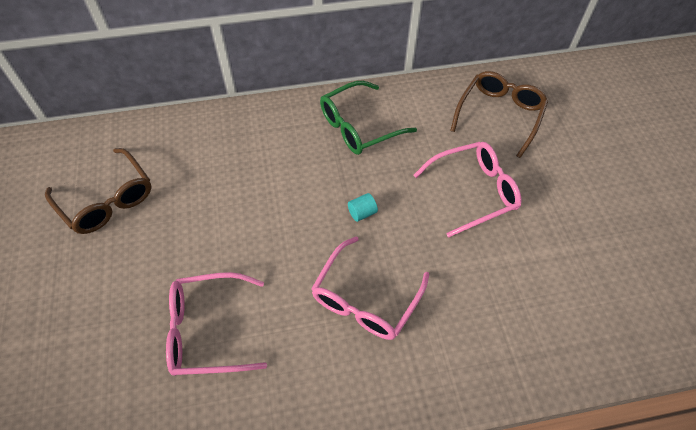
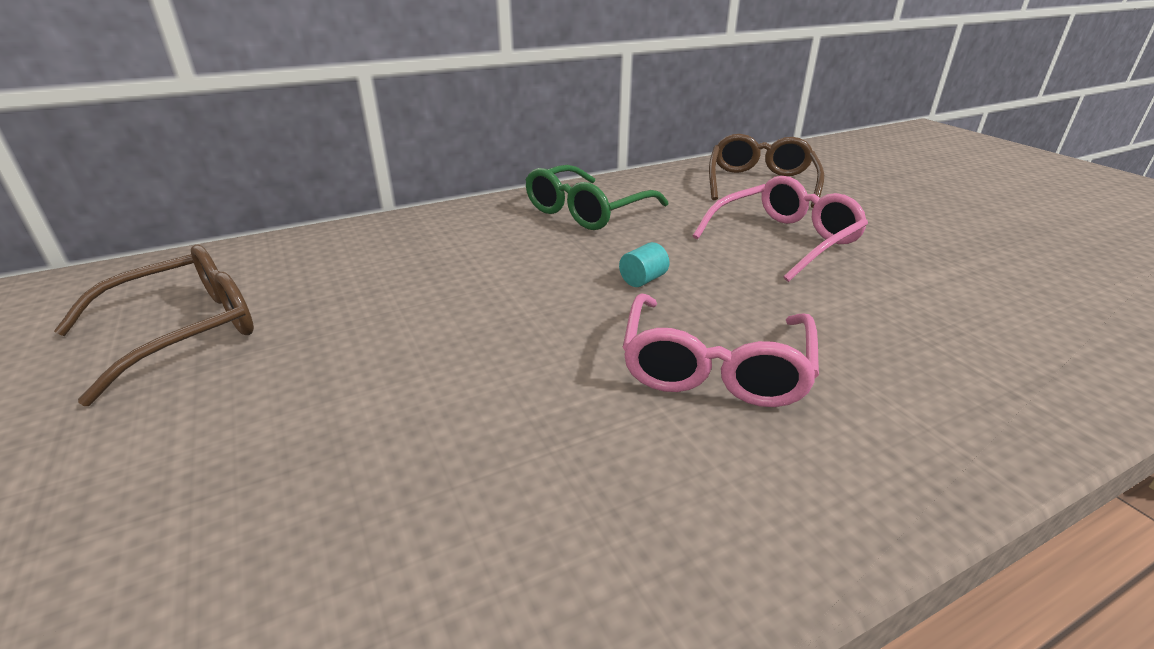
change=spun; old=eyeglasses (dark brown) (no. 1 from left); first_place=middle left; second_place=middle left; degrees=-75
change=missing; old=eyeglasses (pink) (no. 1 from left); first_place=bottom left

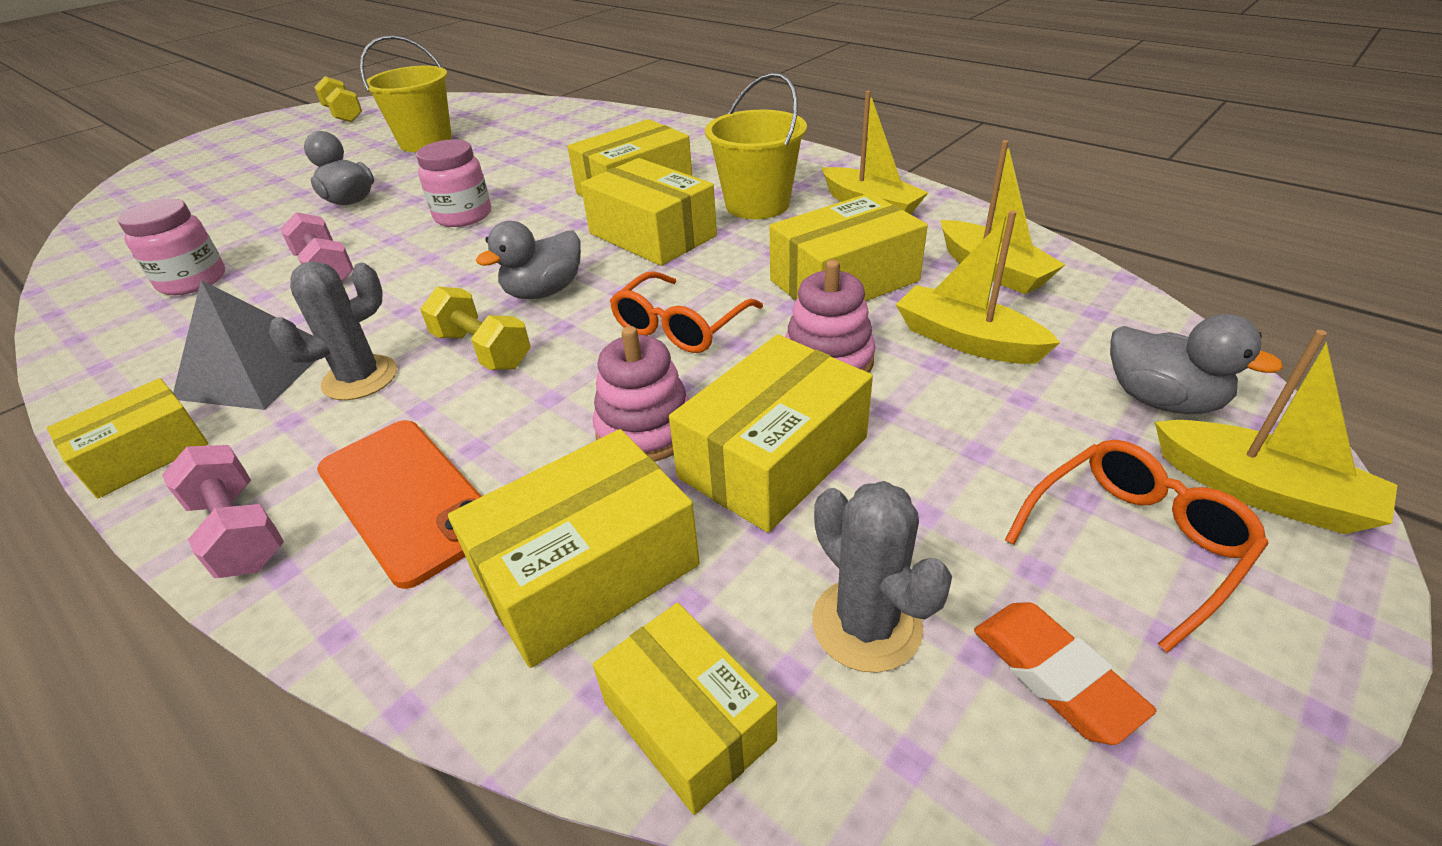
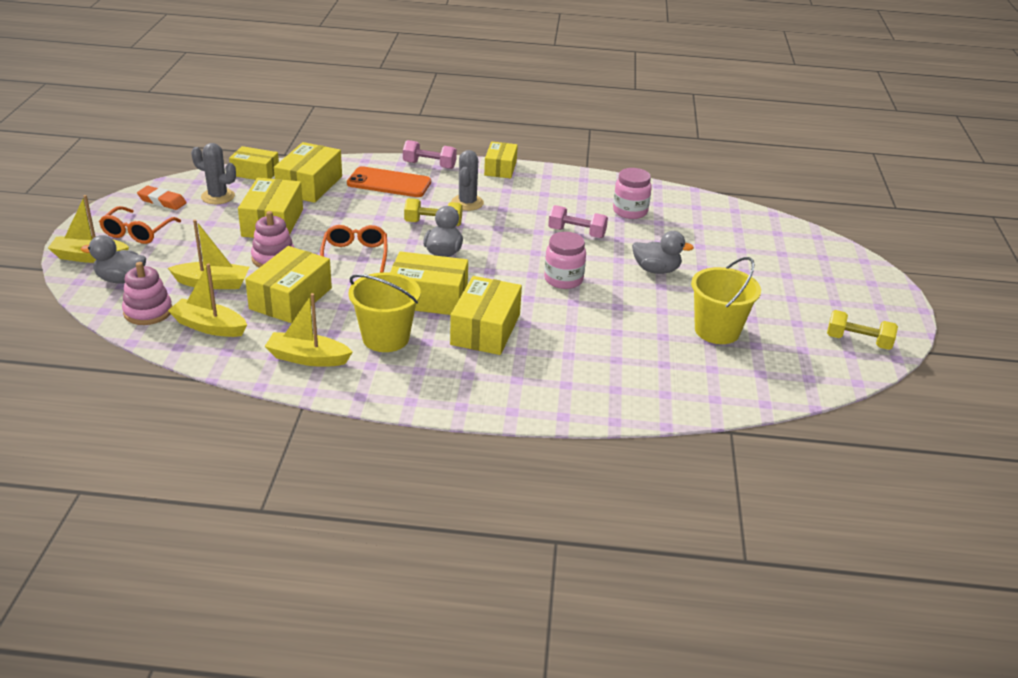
change=relocated; old=stacking toy (pink) (no. 1 from left); first_place=centre; second_place=middle left
change=missing; old=pyramid (gray); first_place=middle left

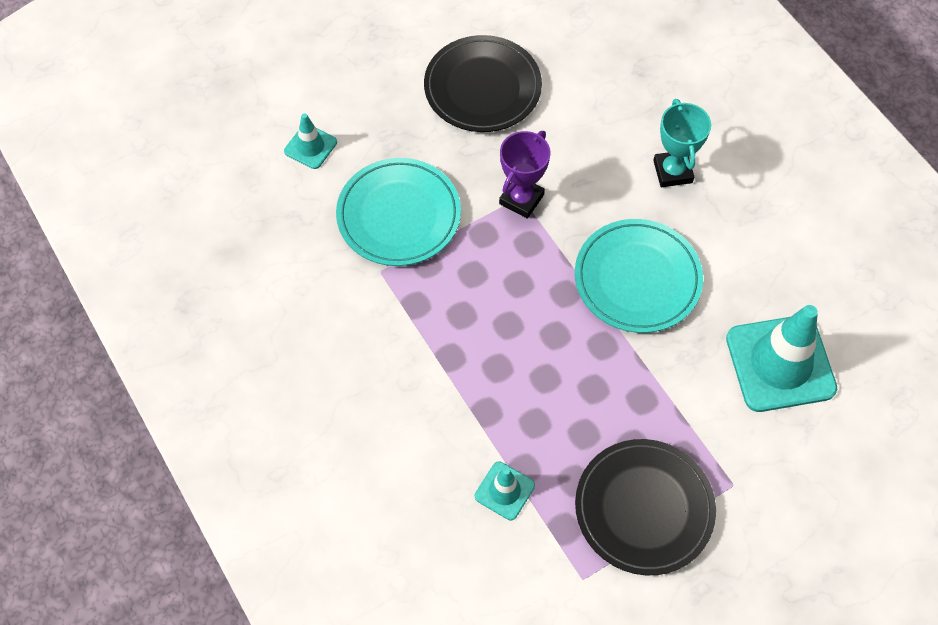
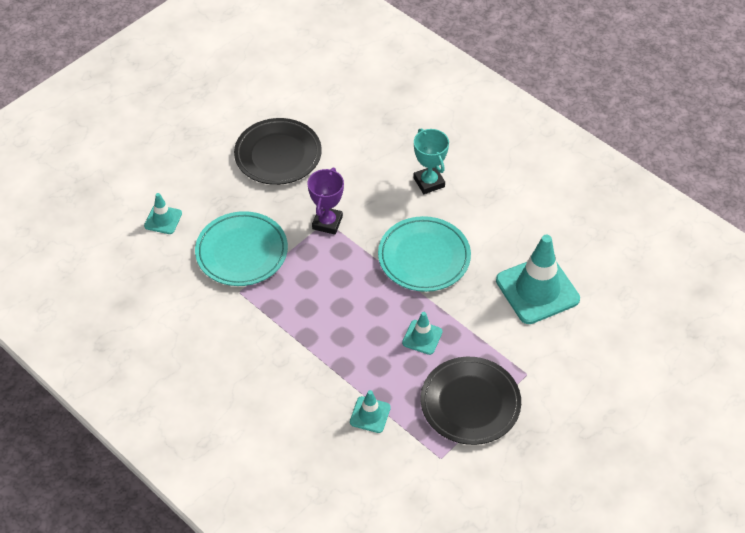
change=appeared; new=road cone (teal) (no. 3 from left); second_place=centre

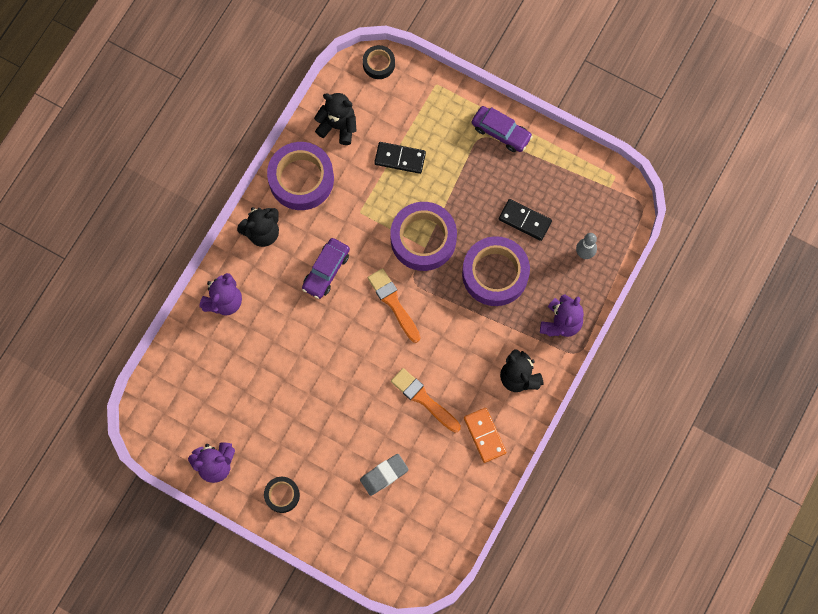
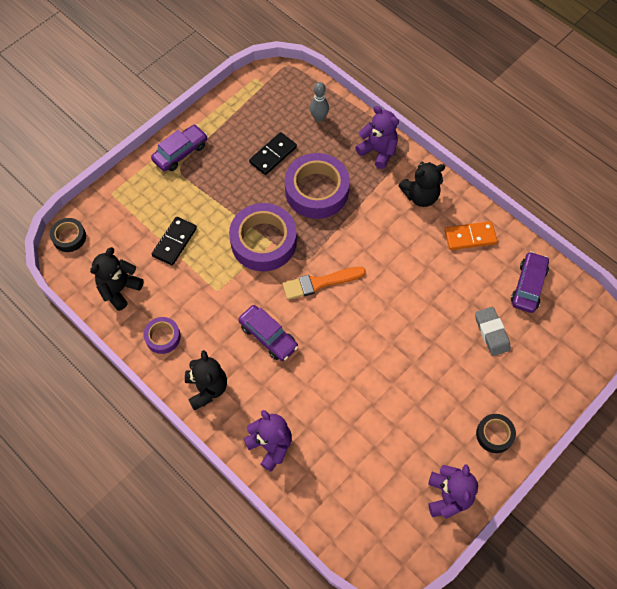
change=size; old=sticky tape (purple) (no. 1 from left); first_place=top centre; second_place=middle left; factor=0.51
change=appeared; new=car (purple) (no. 3 from left); second_place=middle right
change=missing; old=paint brush (orange-coloured) (no. 2 from left); first_place=centre

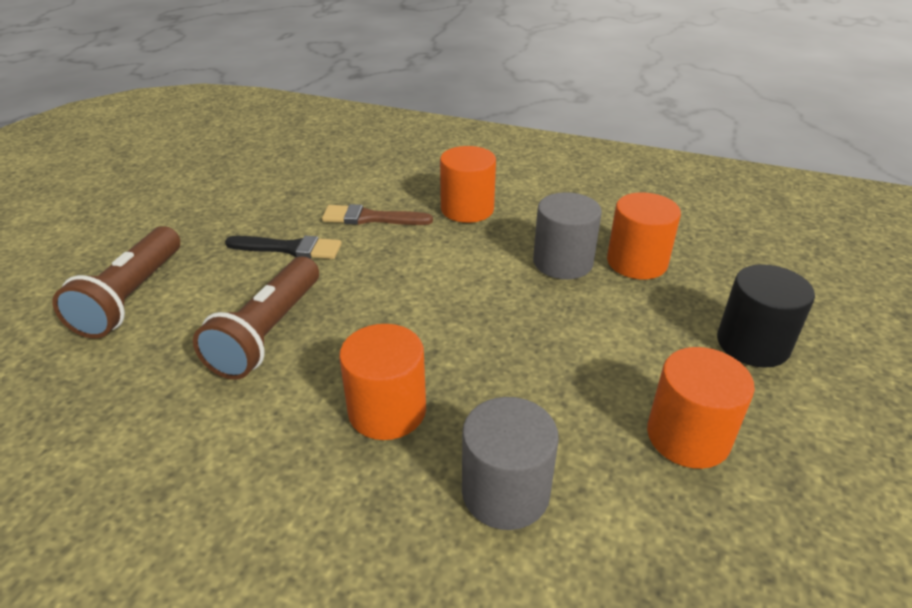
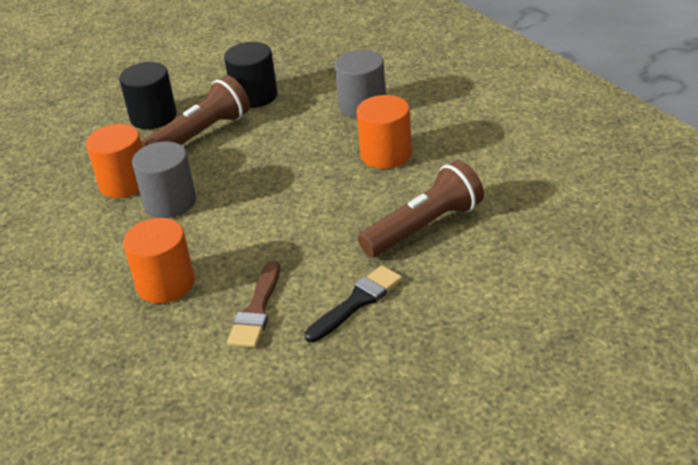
change=relocated; old=torch (dark brown) (no. 1 from left); first_place=middle left; second_place=top left
change=colour; old=cylinder shape (orange-coloured) (no. 4 from left); new=cylinder shape (ebony) (no. 2 from left); first_place=bottom right; second_place=top centre
change=spun; old=paint brush (dark brown); first_place=centre; second_place=centre; degrees=60
change=spun; old=paint brush (ebony); first_place=middle left; second_place=centre; degrees=90

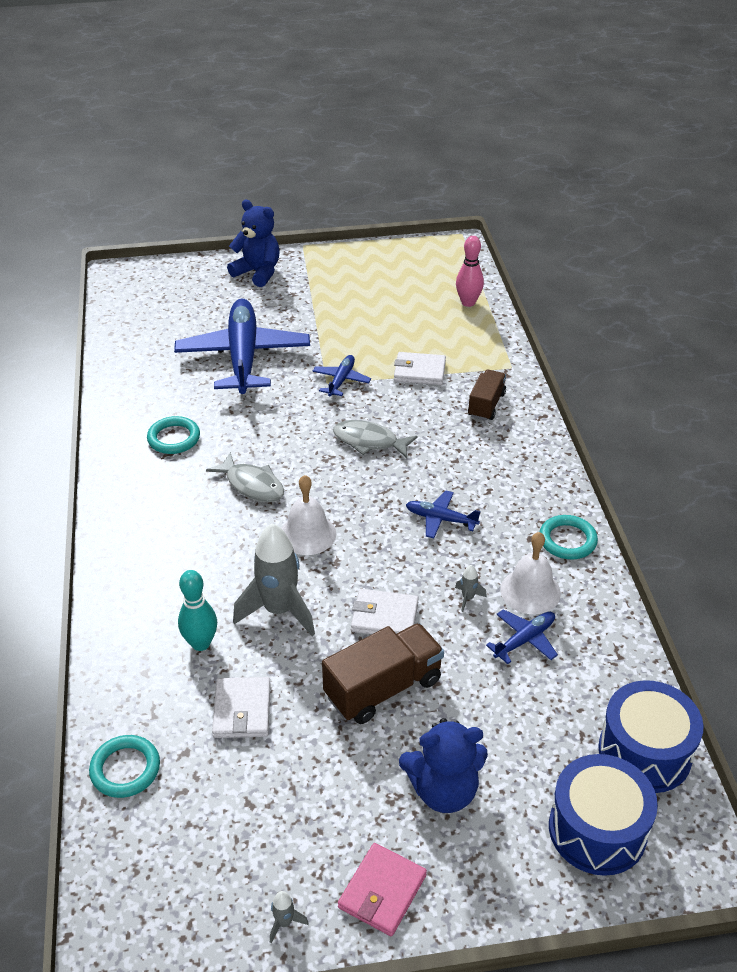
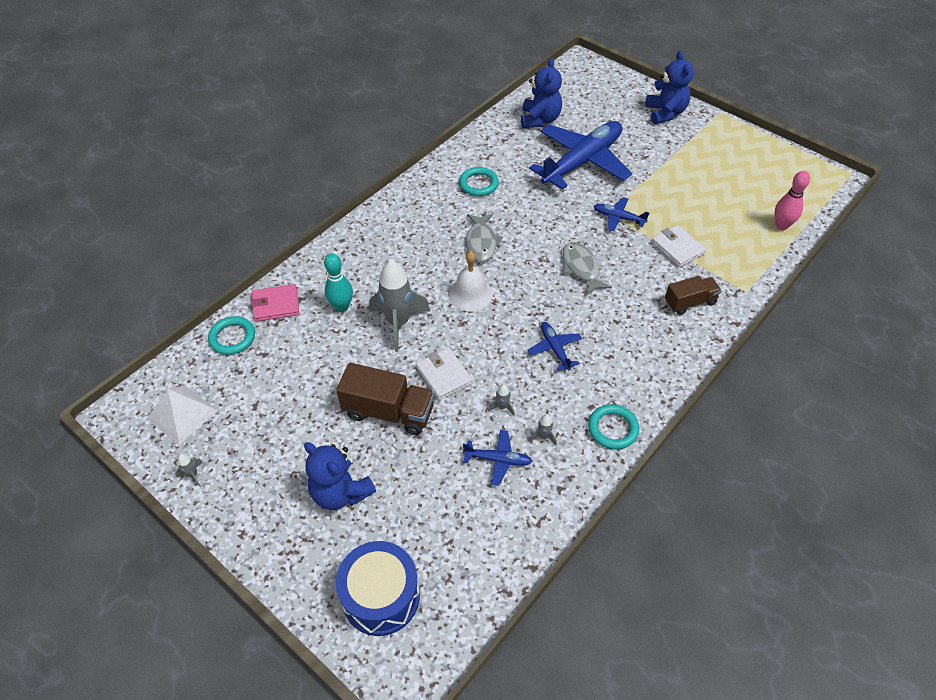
change=appeared; new=pyramid (white); second_place=middle left
change=relocated; old=billfold (pink); first_place=bottom centre; second_place=middle left
change=appeared; new=teddy (cobalt) (no. 2 from left); second_place=top centre
change=exchanged; old=school bell (white) (no. 2 from left); new=toy rocket (gray) (no. 4 from left); first_place=middle right; second_place=centre
change=spun; old=aeroplane (cobalt) (no. 2 from left in the first image); first_place=centre; second_place=top centre; degrees=-135
change=missing; old=billfold (white) (no. 1 from left); first_place=bottom left
change=missing; old=snare drum (cobalt) (no. 2 from left); first_place=bottom right

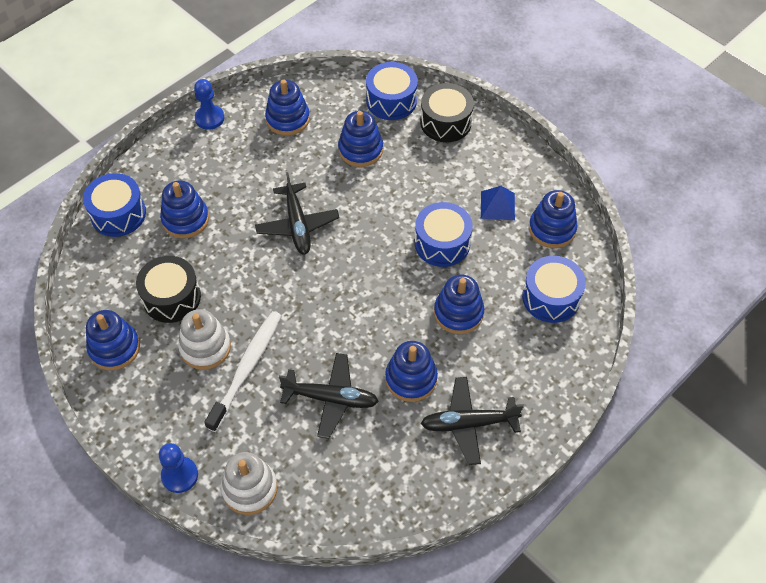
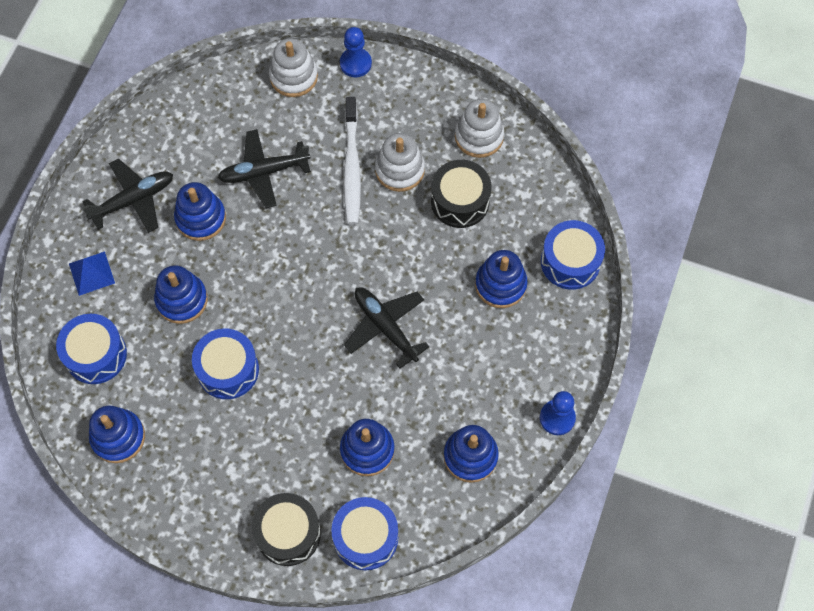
change=relocated; old=pyramid (cobalt); first_place=centre; second_place=middle left
change=colour; old=stacking toy (cobalt) (no. 1 from left); new=stacking toy (white) (no. 3 from left); first_place=middle left; second_place=top centre

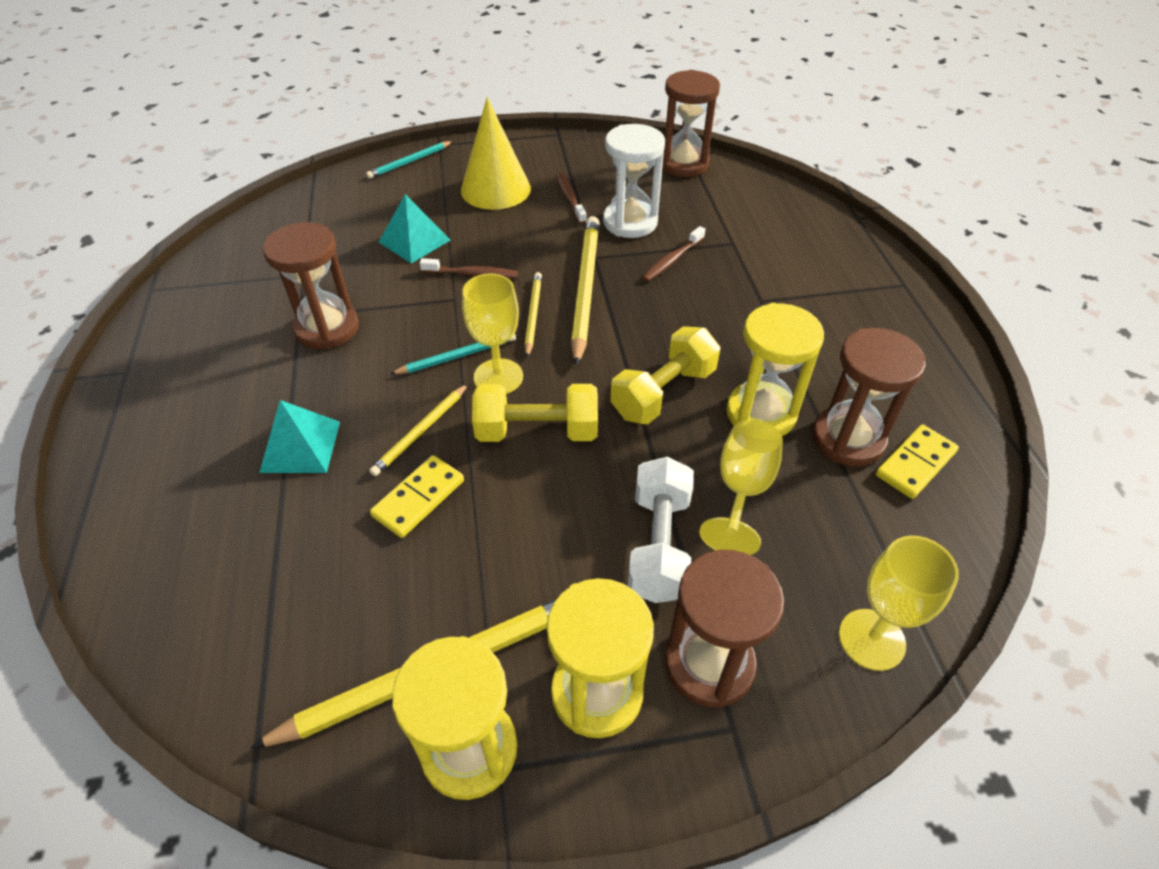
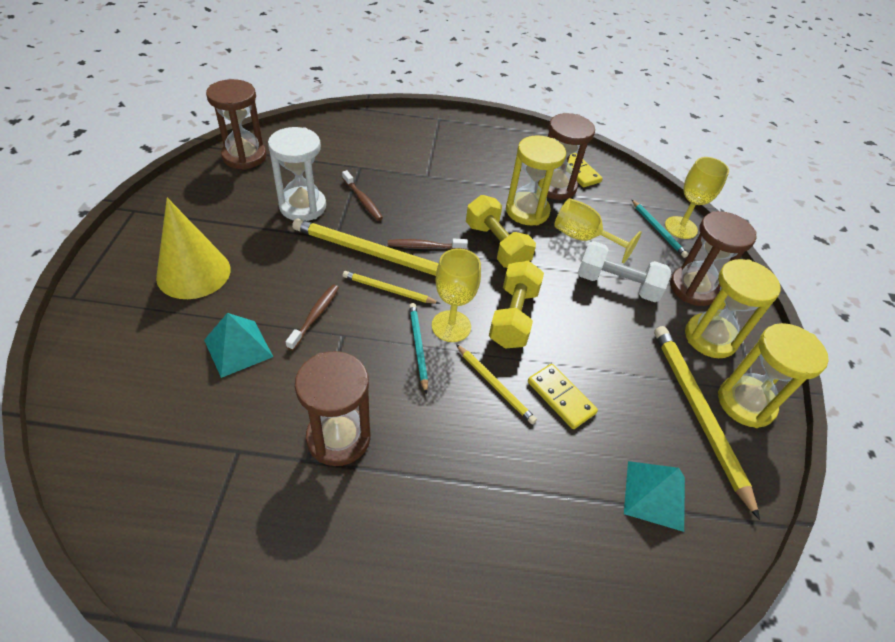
change=relocated; old=dental brush (dark brown) (no. 2 from left in the first image); new=dental brush (dark brown) (no. 3 from left); first_place=top centre; second_place=centre
change=relocated; old=pyramid (teal) (no. 1 from left in the first image); new=pyramid (teal) (no. 2 from left); first_place=middle left; second_place=bottom right
change=relocated; old=wooden pencil (teal) (no. 1 from left in the first image); new=wooden pencil (teal) (no. 2 from left); first_place=top centre; second_place=middle right

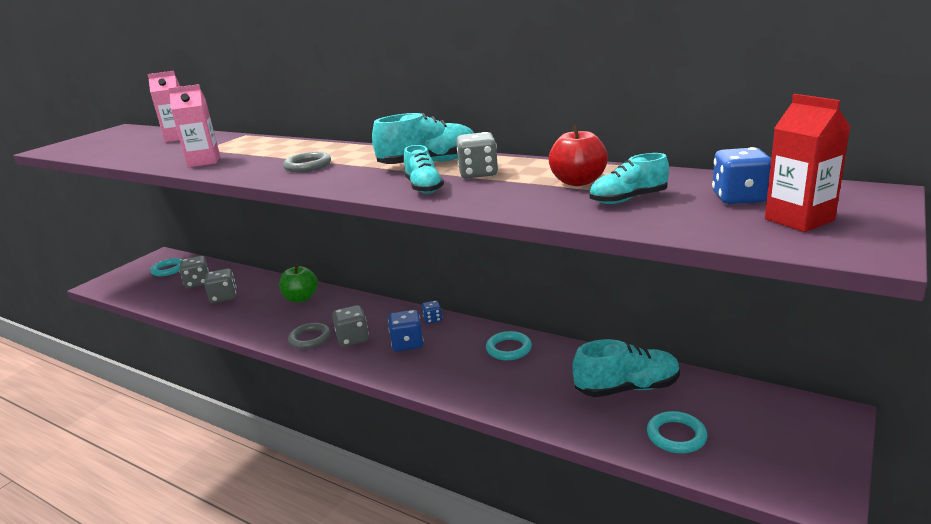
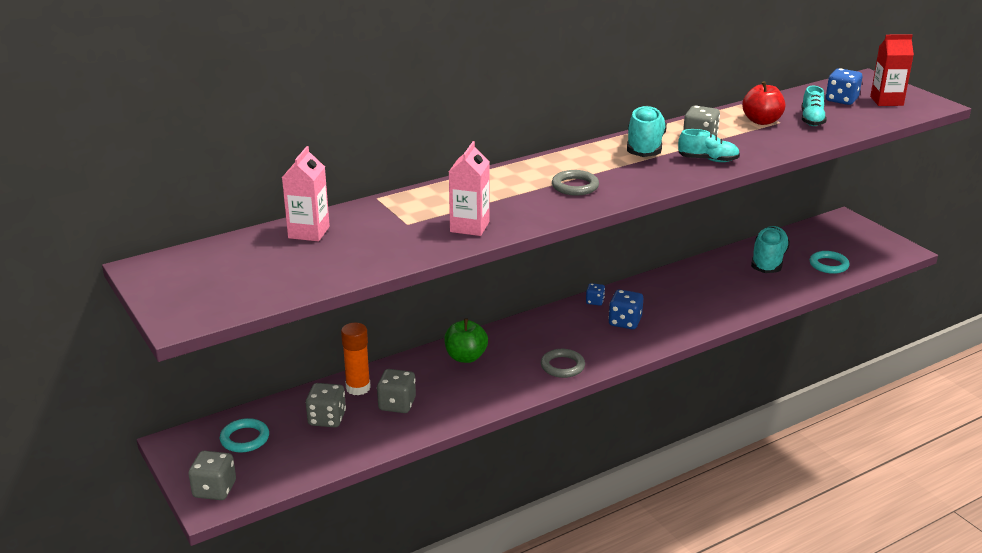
change=relocated; old=die (gray) (no. 3 from left in the first image); new=die (gray) (no. 1 from left); first_place=centre; second_place=bottom left
change=appeared; new=stick of glue (orange-coloured); second_place=centre
change=missing; old=ring (teal) (no. 2 from left); first_place=centre

